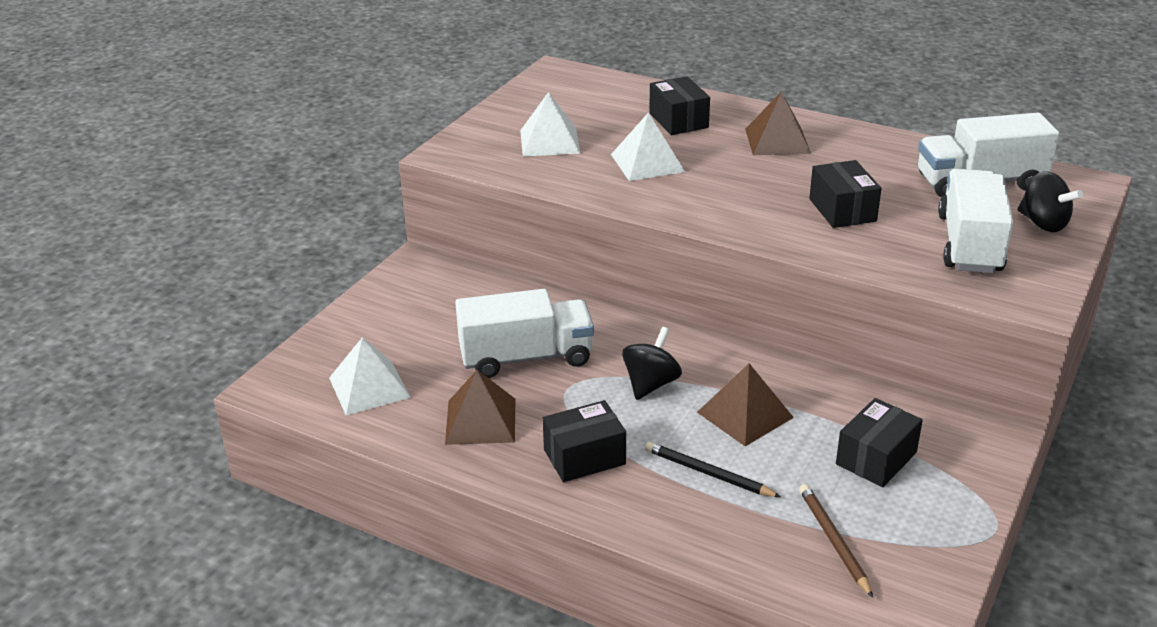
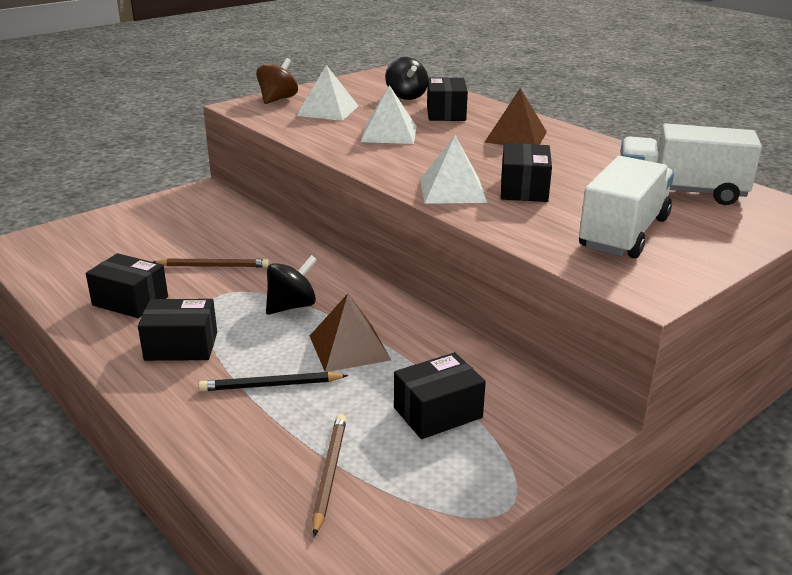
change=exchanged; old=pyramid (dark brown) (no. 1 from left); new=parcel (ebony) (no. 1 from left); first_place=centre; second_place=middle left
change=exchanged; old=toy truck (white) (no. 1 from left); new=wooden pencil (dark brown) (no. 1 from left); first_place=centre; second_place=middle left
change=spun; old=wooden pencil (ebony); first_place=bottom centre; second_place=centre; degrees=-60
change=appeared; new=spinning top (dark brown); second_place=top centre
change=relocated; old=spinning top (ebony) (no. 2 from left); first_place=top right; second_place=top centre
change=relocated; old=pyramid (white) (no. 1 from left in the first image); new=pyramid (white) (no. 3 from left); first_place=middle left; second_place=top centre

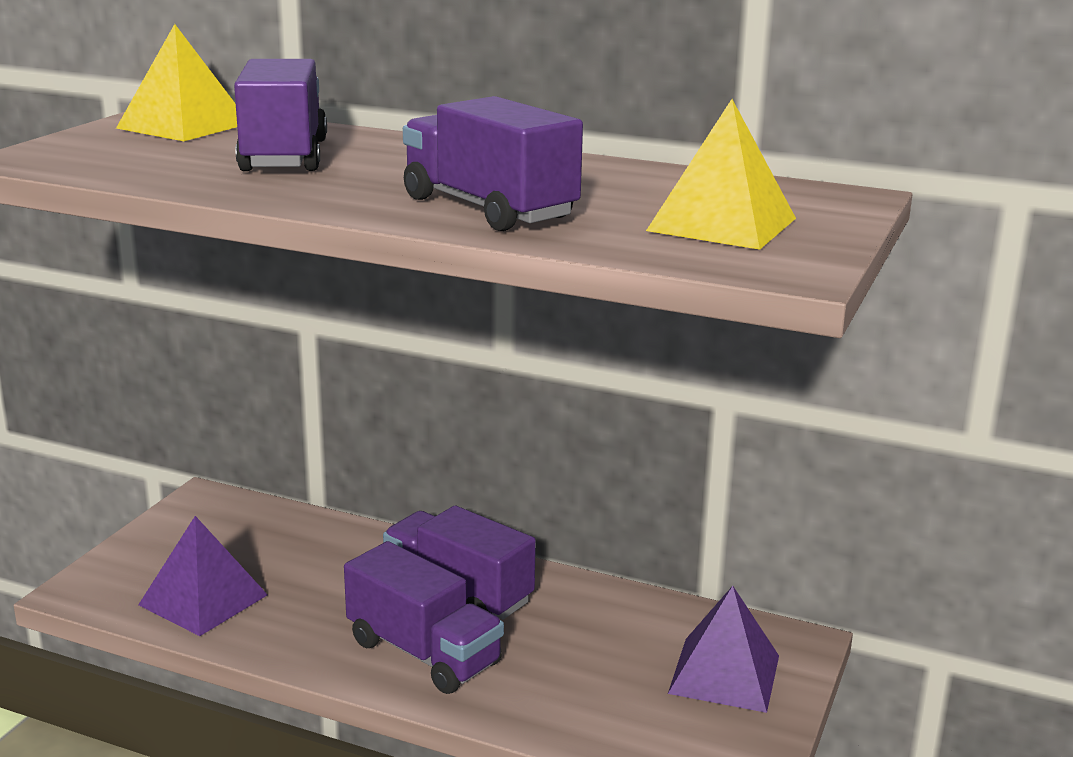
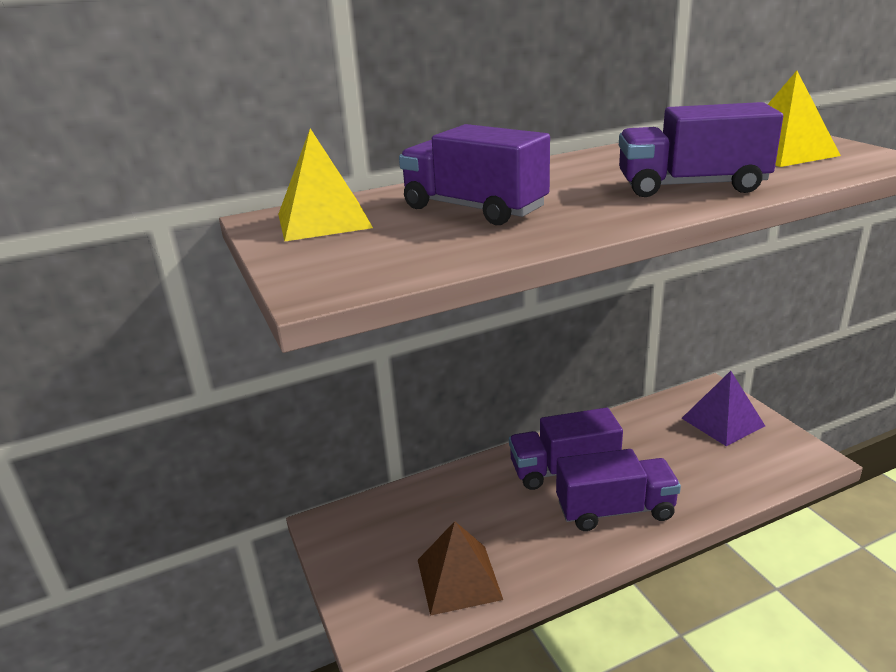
change=colour; old=pyramid (purple) (no. 1 from left); new=pyramid (dark brown); first_place=bottom left; second_place=bottom centre

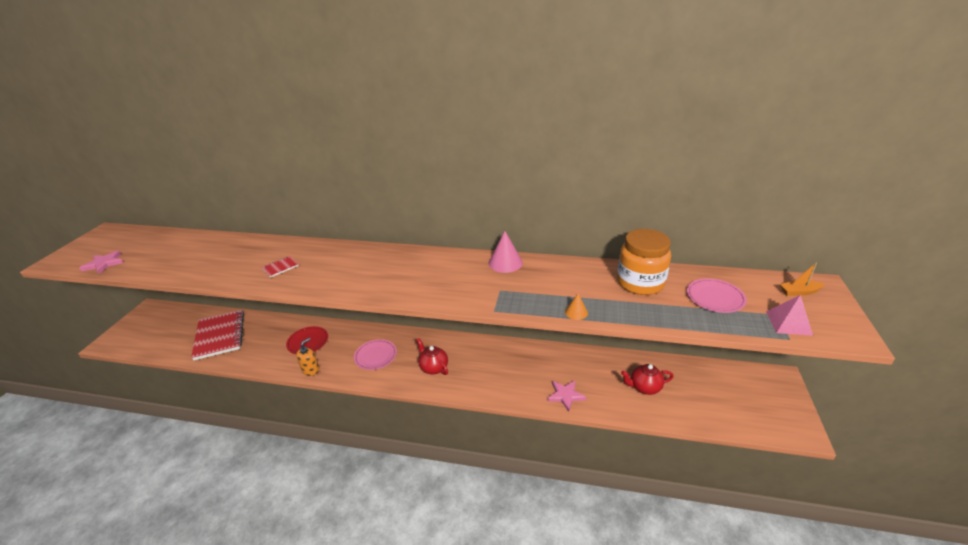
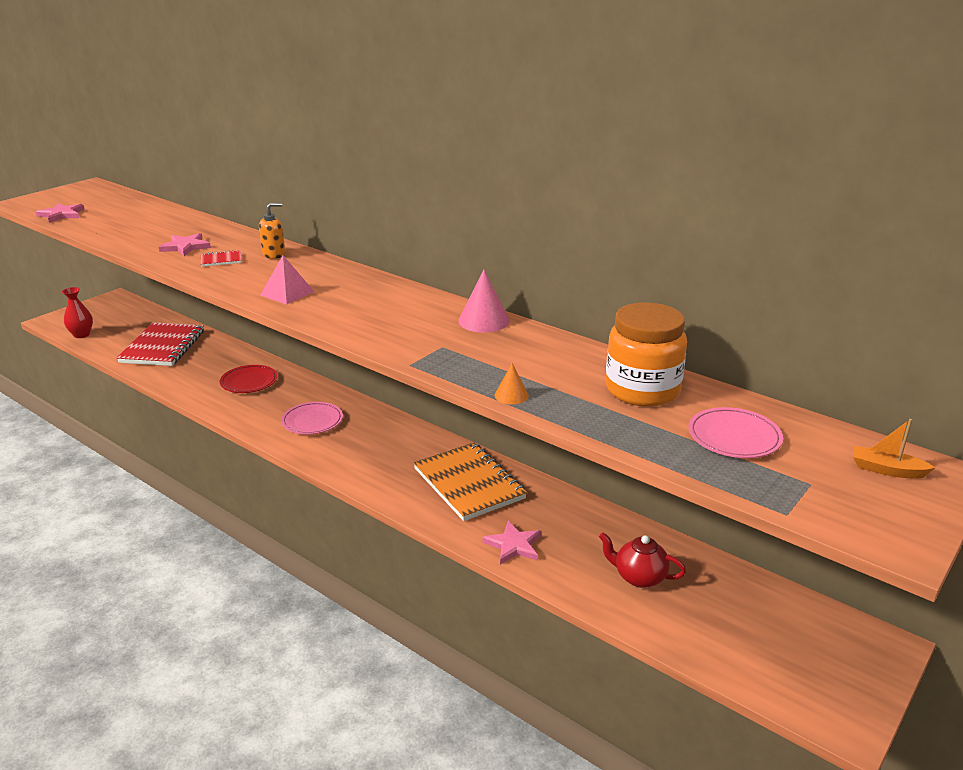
change=appeared; new=vase (red); second_place=middle left
change=appeared; new=star (pink) (no. 2 from left); second_place=top left
change=relocated; old=pump bottle (orange-coloured); first_place=middle left; second_place=top left
change=relocated; old=pyramid (pink); first_place=middle right; second_place=middle left
change=appeared; new=notebook (orange-coloured); second_place=centre
change=missing; old=teapot (red) (no. 1 from left); first_place=centre

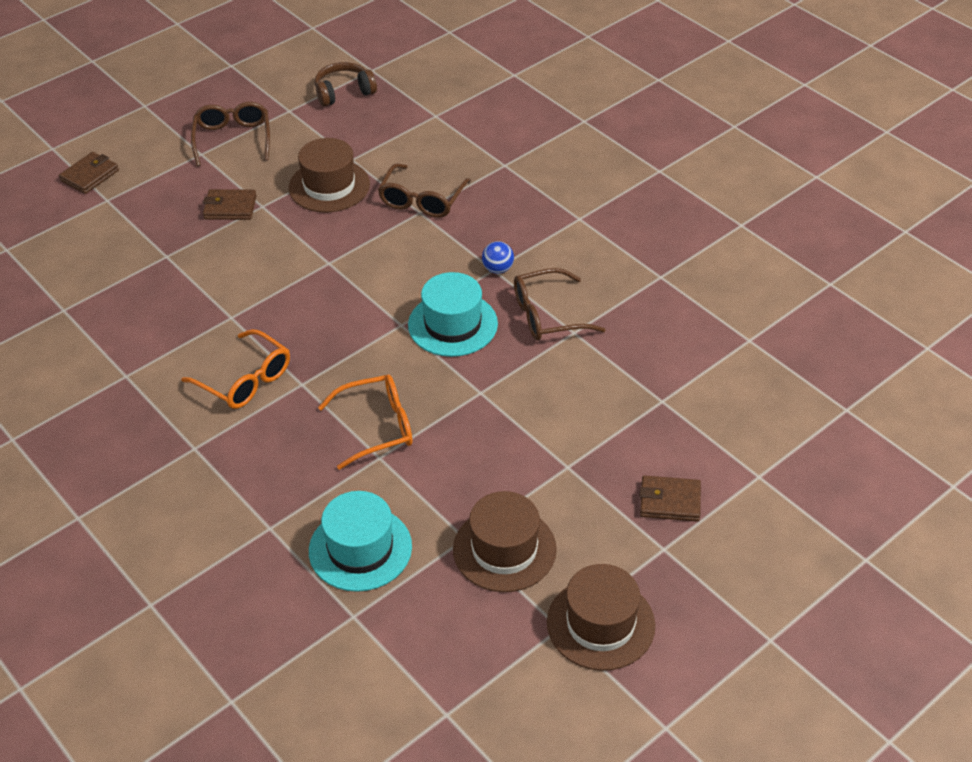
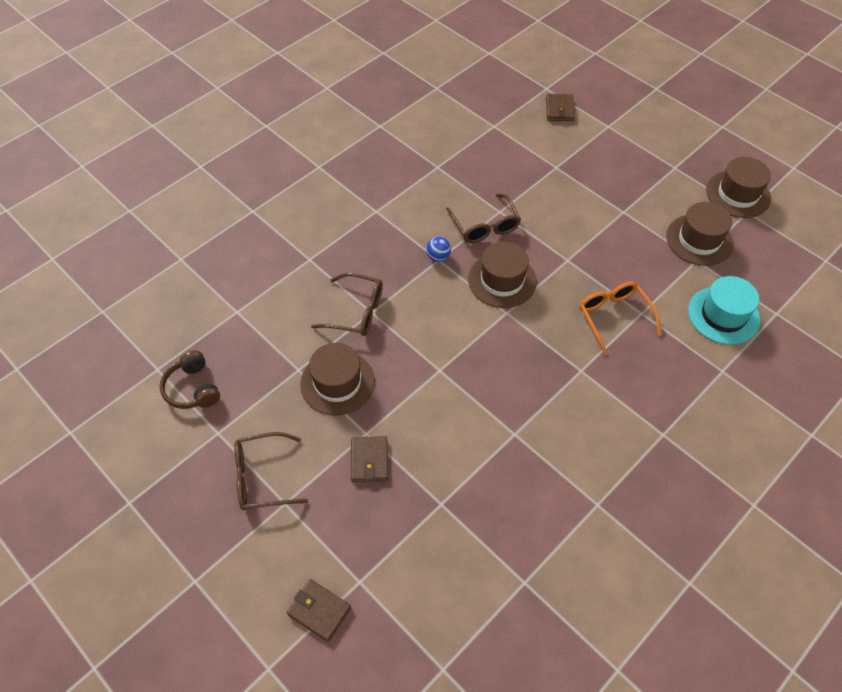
change=colour; old=hat (teal) (no. 2 from left); new=hat (dark brown) (no. 2 from left); first_place=centre; second_place=centre
change=relocated; old=billfold (dark brown) (no. 3 from left); first_place=middle right; second_place=top centre
change=missing; old=eyeglasses (orange-coloured) (no. 1 from left); first_place=middle left

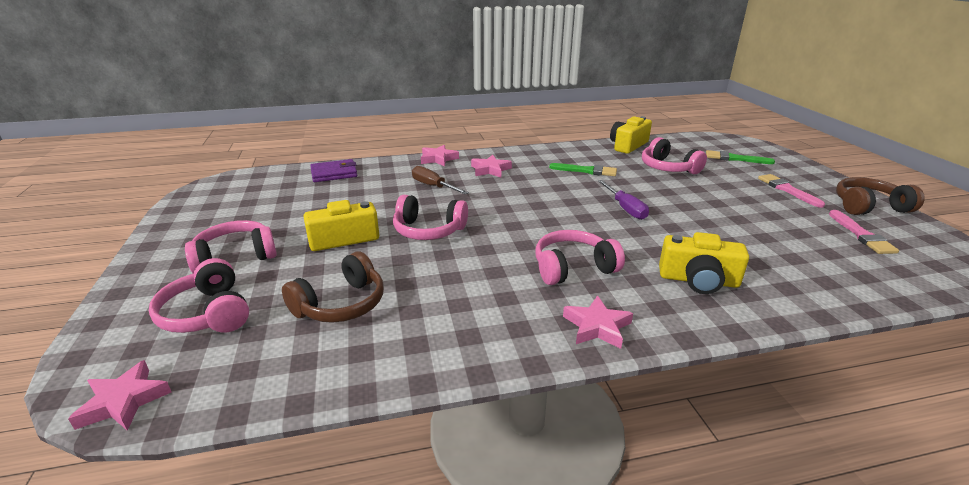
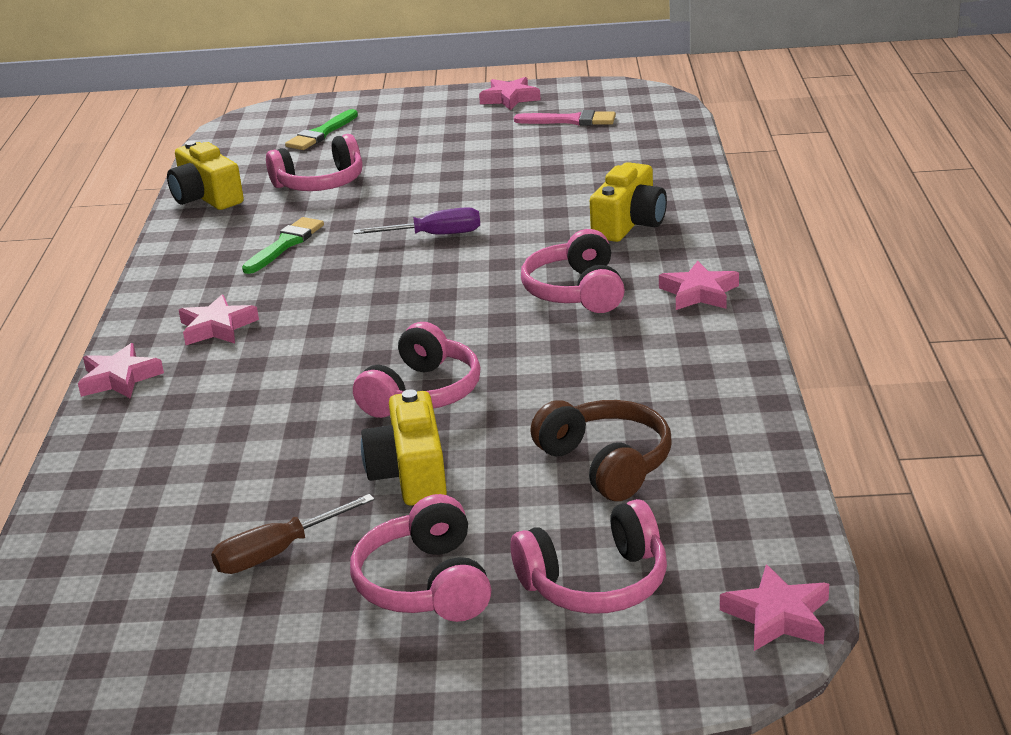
change=relocated; old=flat screwdriver (dark brown); first_place=centre; second_place=bottom left
change=exchanged; old=headset (dark brown) (no. 2 from left); new=star (pink) (no. 3 from left); first_place=middle right; second_place=top centre
change=missing; old=billfold (purple); first_place=centre
change=missing; old=paint brush (pink) (no. 1 from left); first_place=middle right

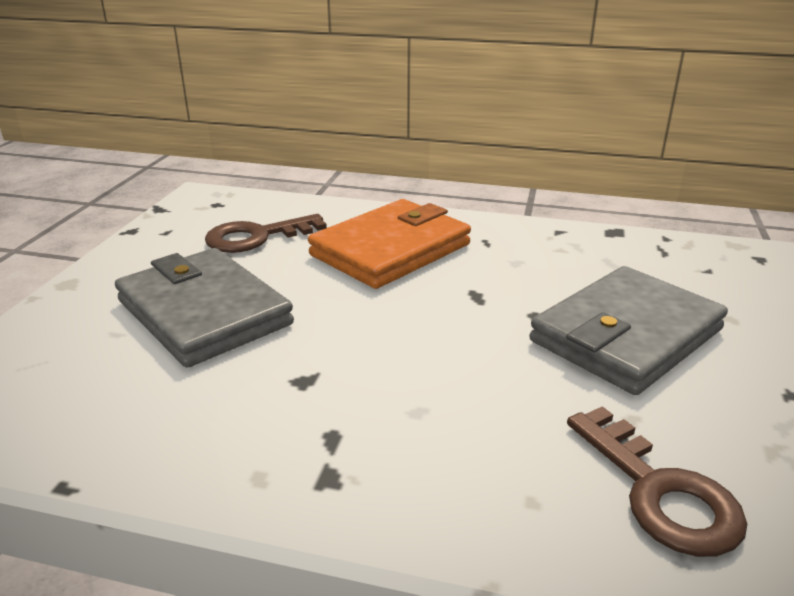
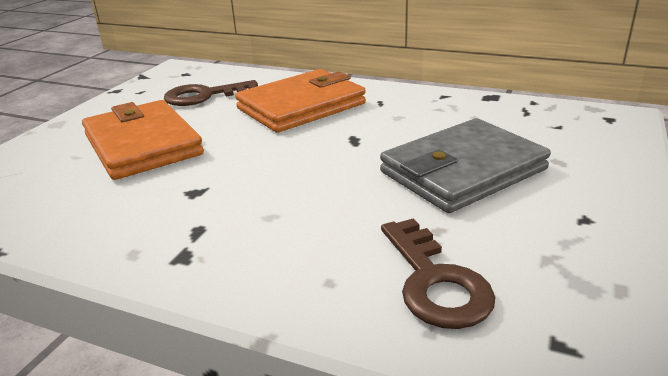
change=colour; old=billfold (gray) (no. 1 from left); new=billfold (orange-coloured) (no. 1 from left); first_place=middle left; second_place=middle left

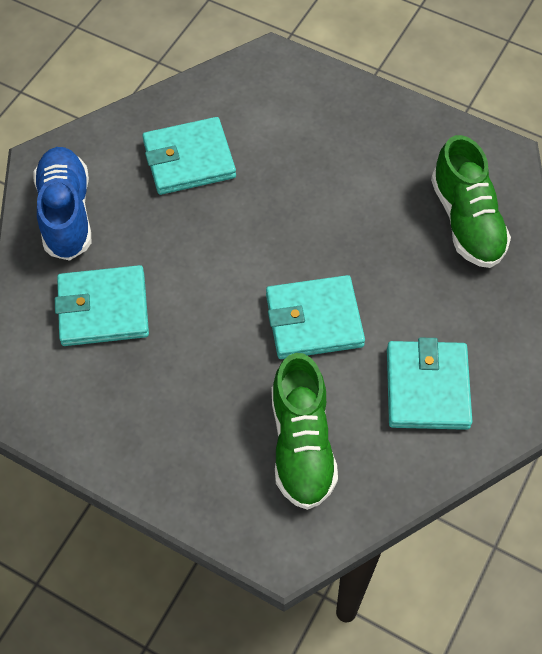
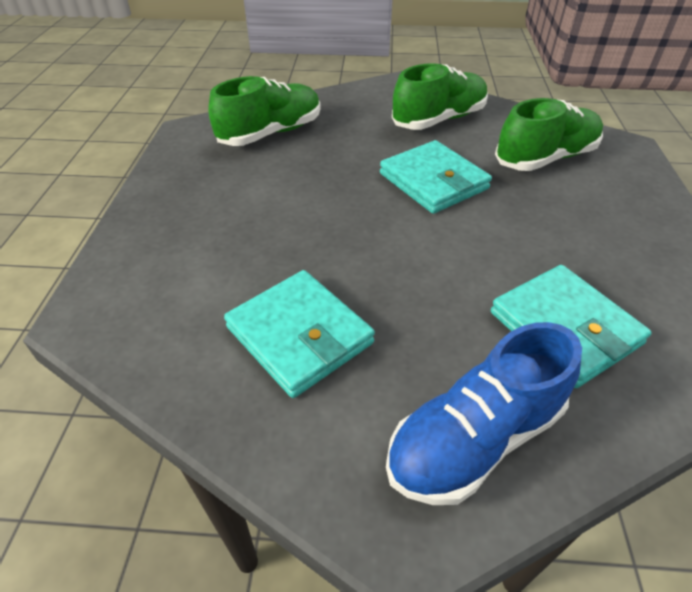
change=exchanged; old=billfold (teal) (no. 4 from left); new=shoe (leaf-green) (no. 2 from left); first_place=middle right; second_place=top centre

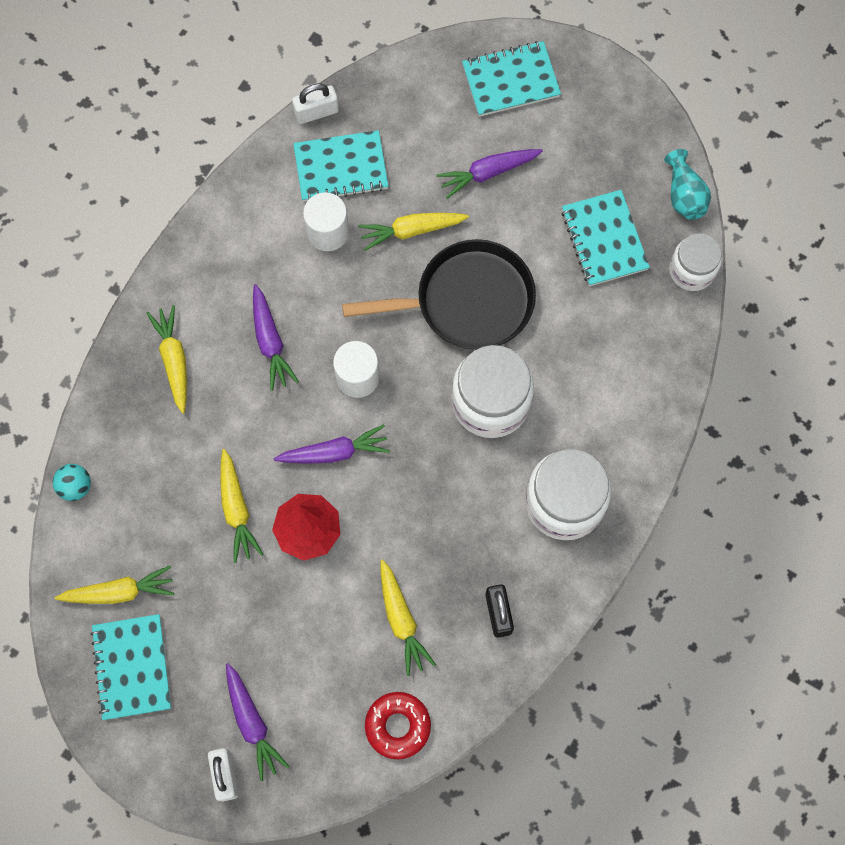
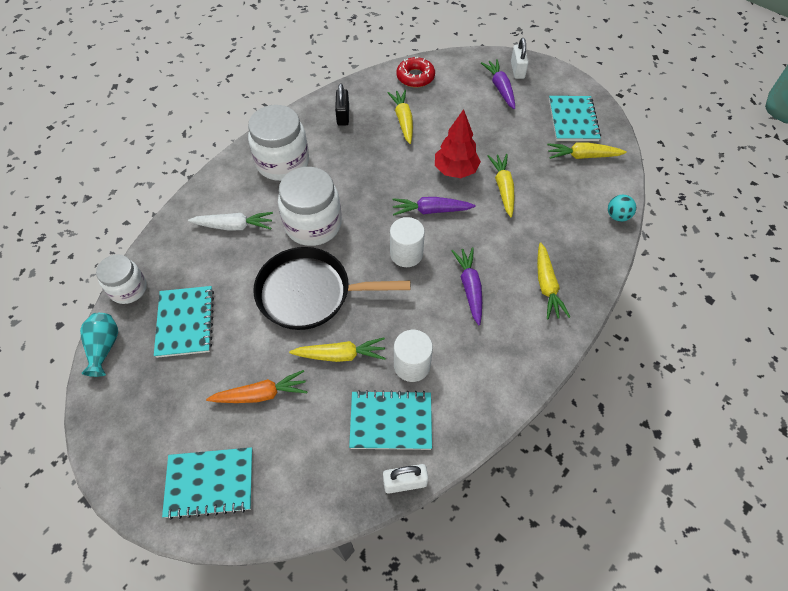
change=appeared; new=toy carrot (white); second_place=middle left
change=colour; old=toy carrot (purple) (no. 4 from left); new=toy carrot (orange-coloured); first_place=top centre; second_place=middle left

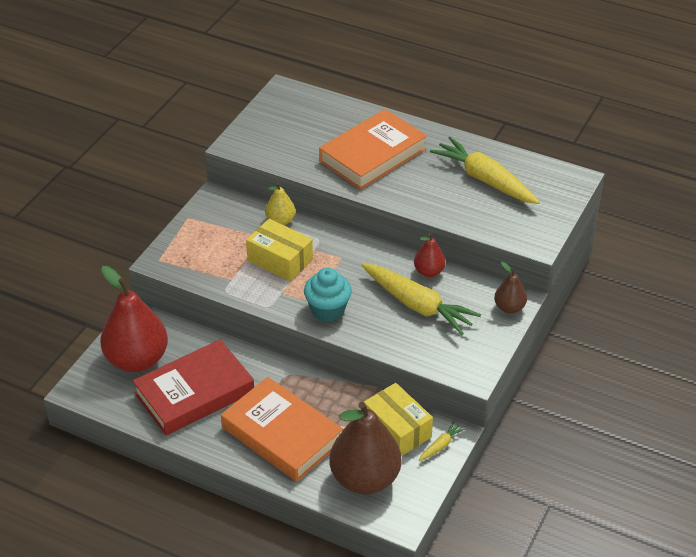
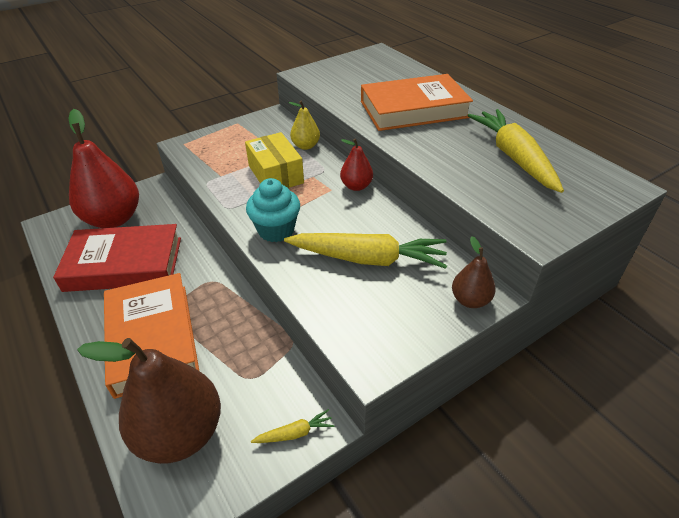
change=spun; old=toy carrot (bright yellow) (no. 1 from left in the first image); first_place=centre; second_place=centre; degrees=-60
change=relocated; old=toy pear (red) (no. 2 from left); first_place=centre; second_place=top centre
change=missing; old=parcel (bright yellow) (no. 2 from left); first_place=bottom centre

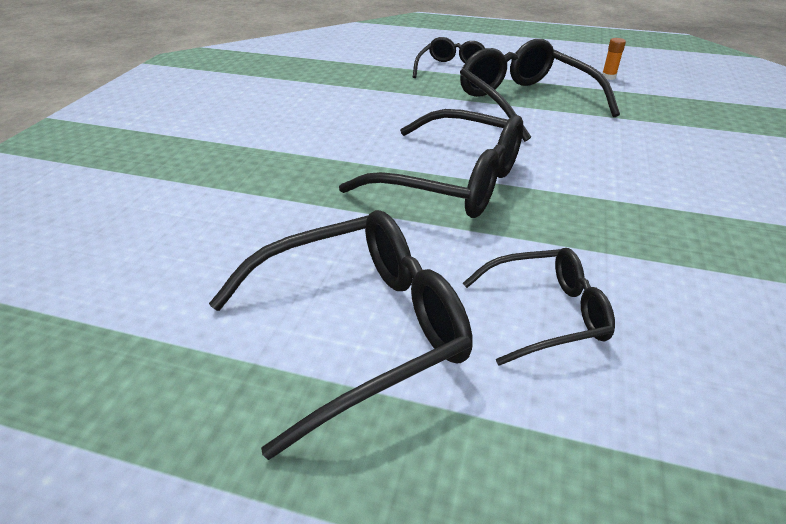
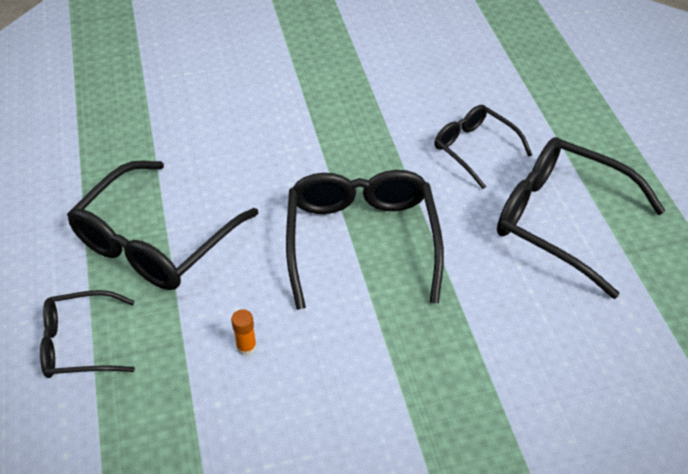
change=relocated; old=stick of glue (orange-coloured); first_place=top right; second_place=bottom centre

